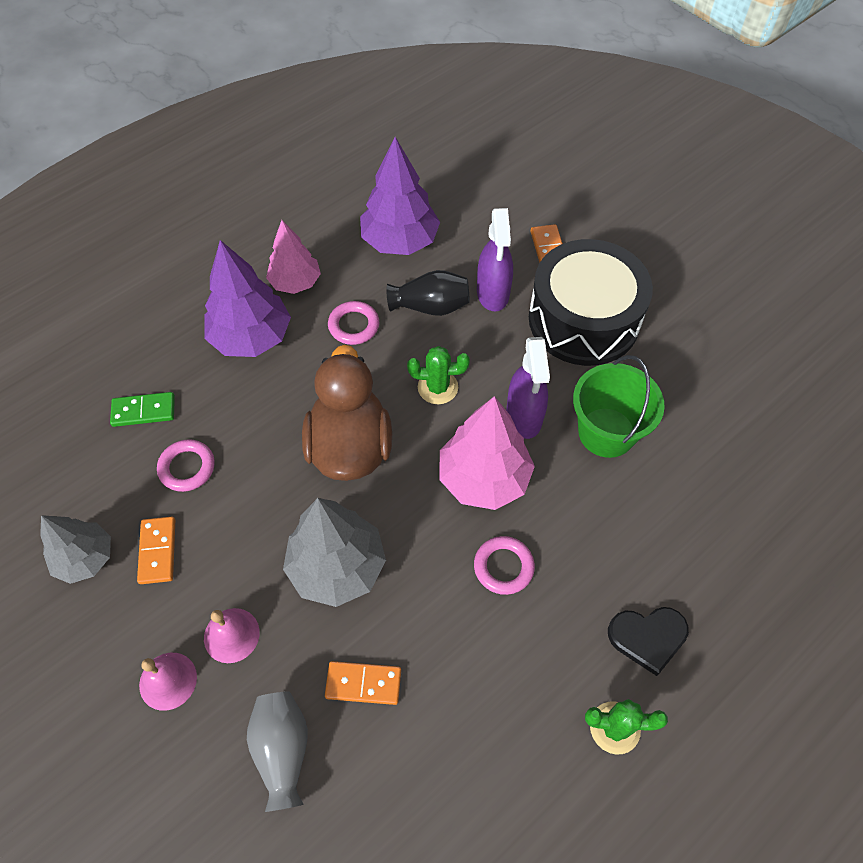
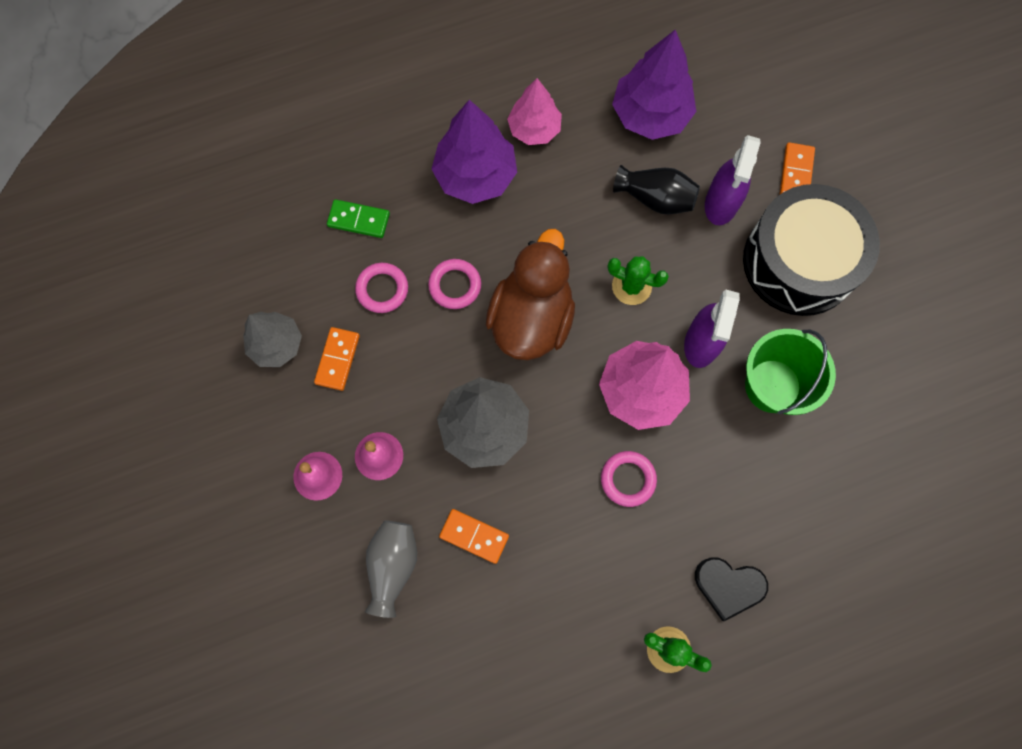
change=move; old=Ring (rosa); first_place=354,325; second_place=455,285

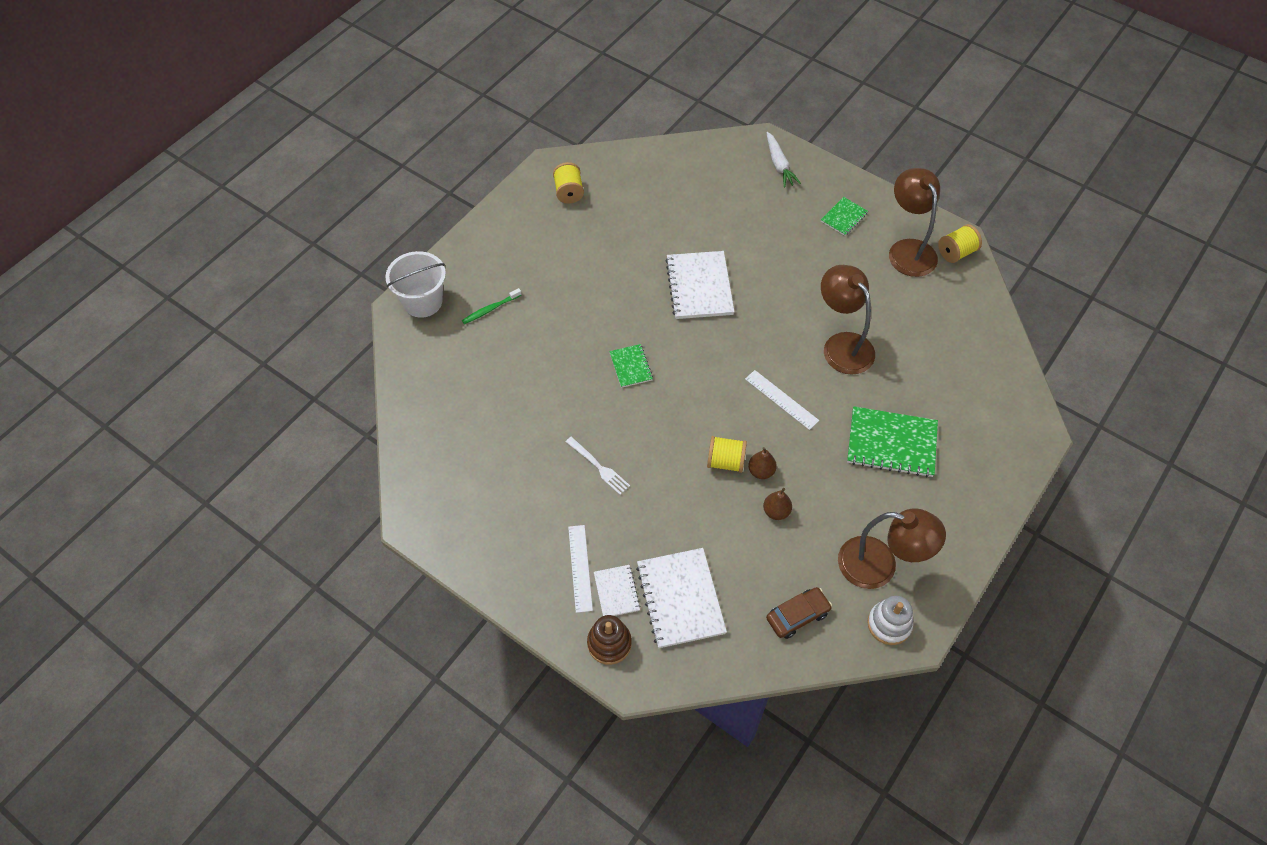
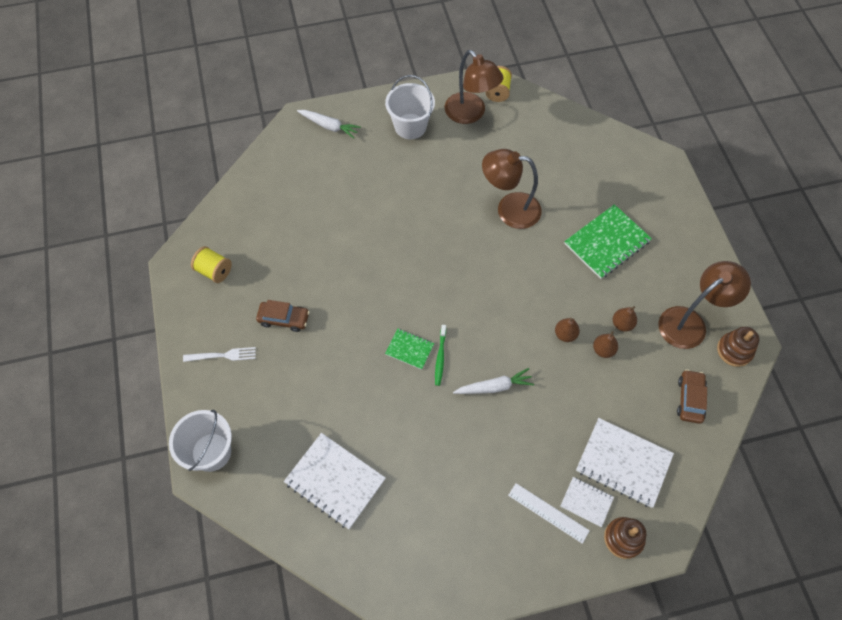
change=rotate; old=Lampe (braun); first_place=908,249; second_place=470,114; degrees=-150
change=replace; old=Notizbuch (grün); new=Eimer (weiß); first_place=844,217; second_place=410,126
change=move; old=Notizbuch (weiß); first_place=699,286; second_place=335,481
change=move; old=Zahnbürste (grün); first_place=490,309; second_place=440,357
change=delete; old=Lineal (weiß); first_place=781,399
change=delete; old=Garnrolle (gelb); first_place=725,462
change=move; old=Gabel (weiß); first_place=599,467; second_place=223,355
change=recolor; old=Stapelspielzeug (weiß); new=Stapelspielzeug (braun); first_place=889,624; second_place=734,350
change=insert; new=Auto (braun); second_place=284,319
change=insert; new=Birne (braun); second_place=622,324
change=insert; new=Karotte (weiß); second_place=494,387

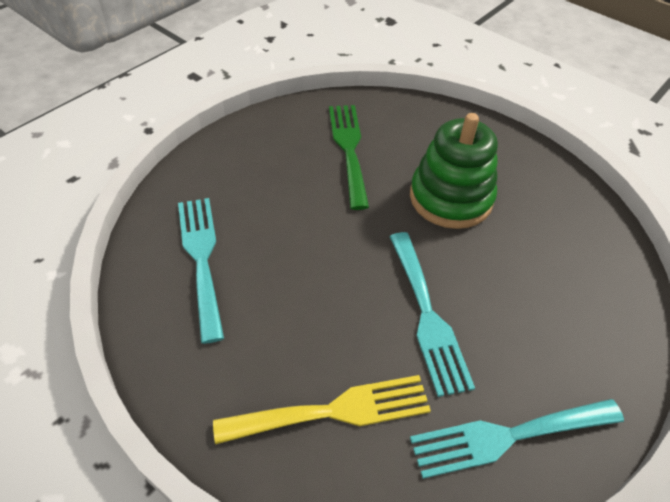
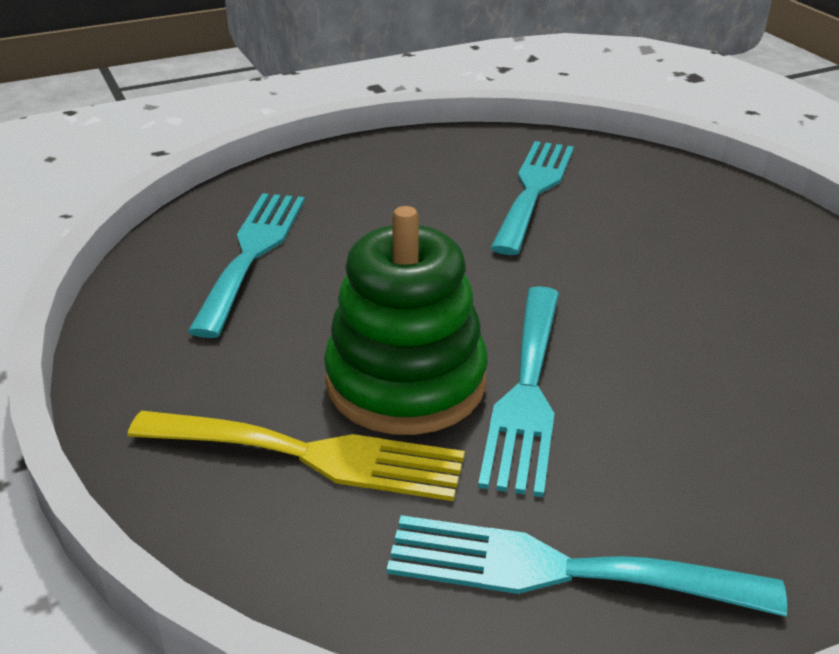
change=recolor; old=Gabel (grün); new=Gabel (türkis); first_place=349,149; second_place=534,190
change=move; old=Stapelspielzeug (grün); first_place=450,198; second_place=406,382

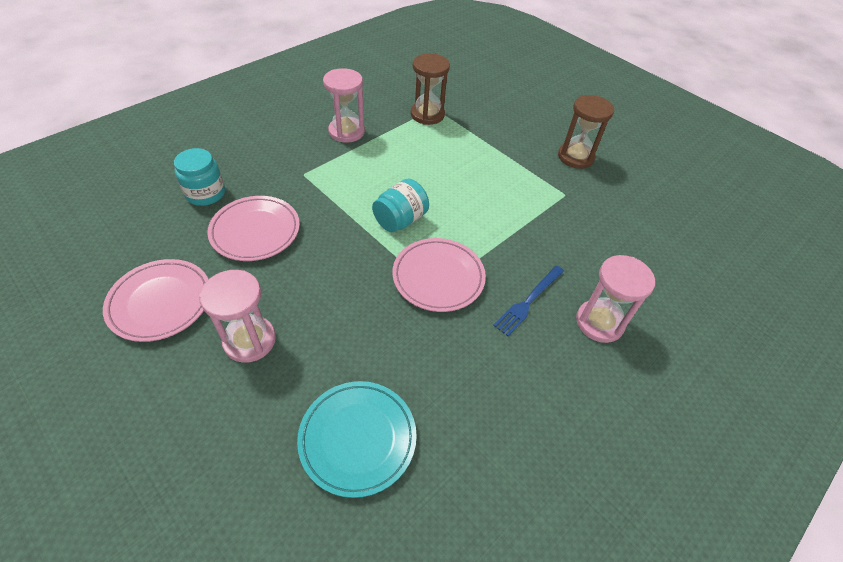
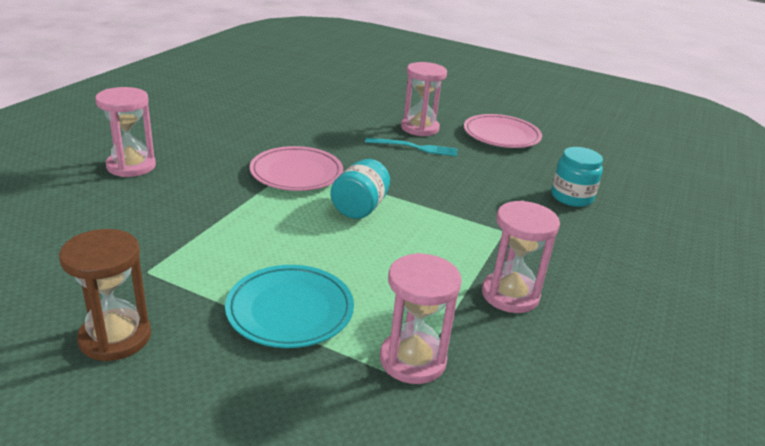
change=recolor; old=Sanduhr (braun); new=Sanduhr (rosa); first_place=427,114; second_place=412,360
change=delete; old=Teller (rosa); first_place=255,231
change=delete; old=Gabel (blau); first_place=528,301
change=move; old=Teller (türkis); first_place=357,438; second_place=290,310
change=insert; new=Gabel (türkis); second_place=415,147

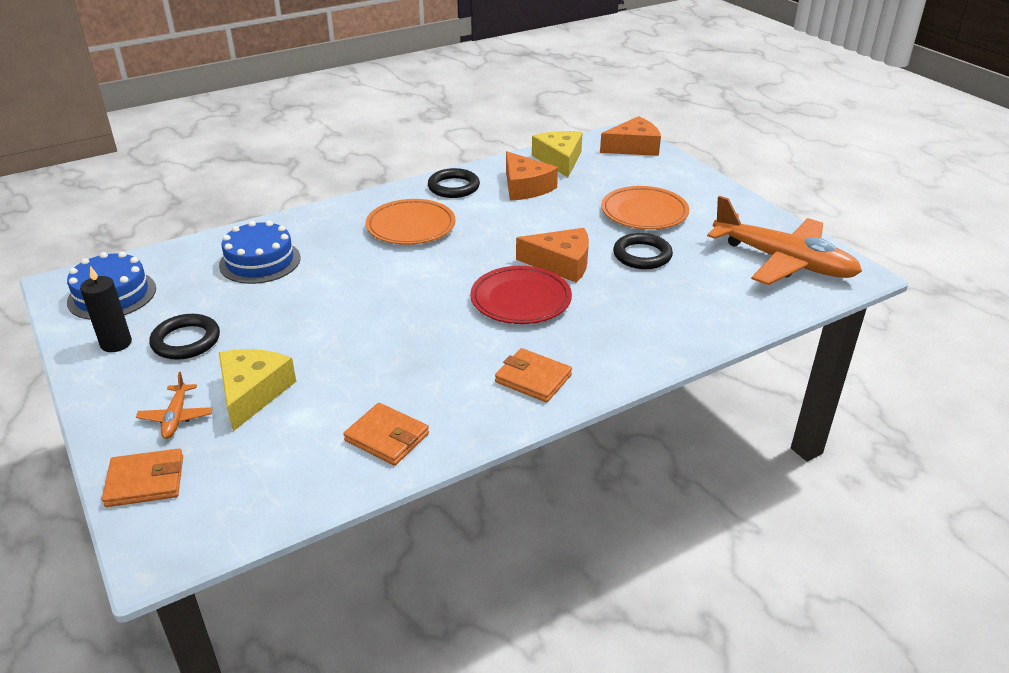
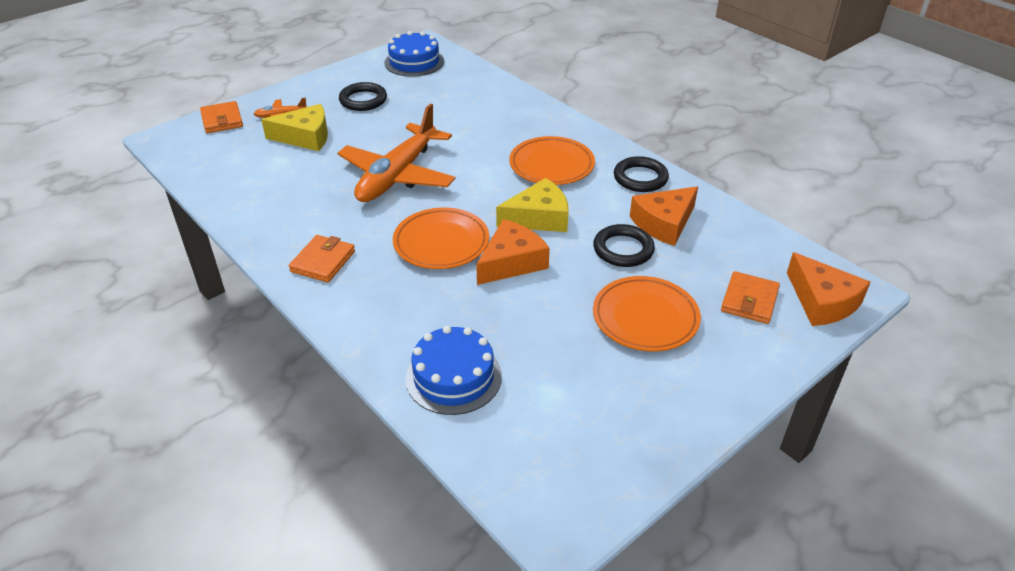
change=move; old=Käse (gelb); first_place=559,160; second_place=539,218
change=move; old=Flugzeug (orange); first_place=783,261; second_place=398,175
change=move; old=Kuchen (blau); first_place=260,261; second_place=453,377
change=rotate; old=Käse (orange); first_place=561,264; second_place=512,262; degrees=-135
change=move; old=Ring (schwarz); first_place=642,255; second_place=623,249
change=delete; old=Kerze (schwarz); first_place=116,343
change=recolor; old=Teller (rot); new=Teller (orange); first_place=521,300; second_place=441,242
change=move; old=Geldbörse (orange); first_place=387,437; second_place=749,300

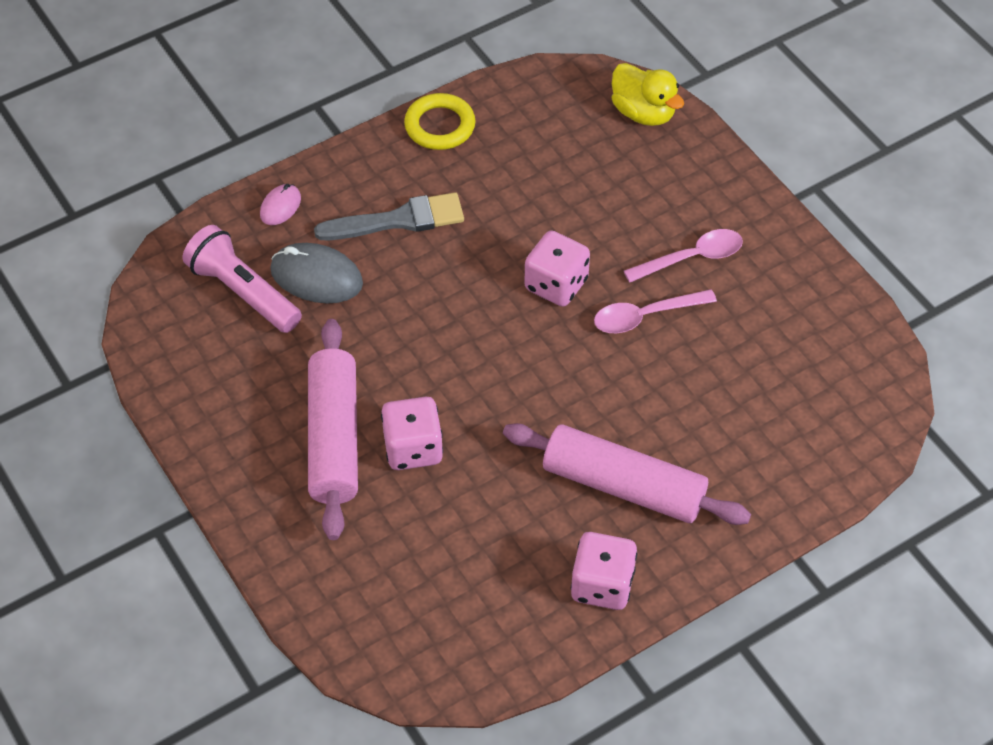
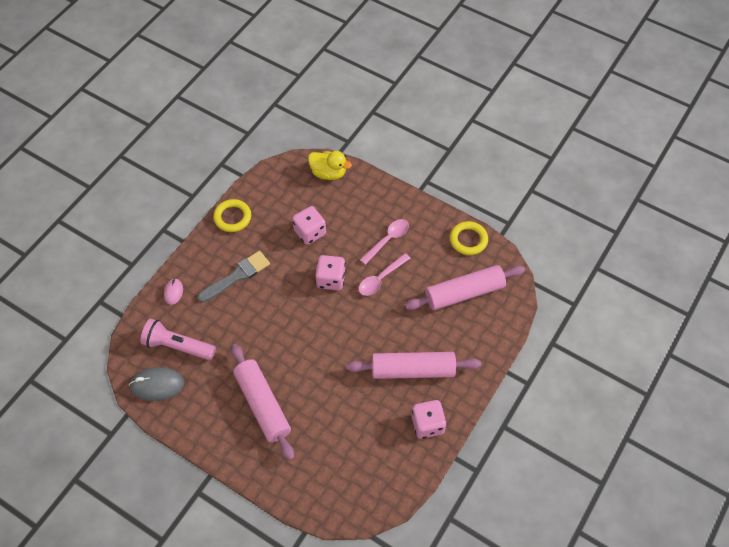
change=move; old=Computermaus (grau); first_place=316,277; second_place=157,385
change=move; old=Spielwürfel (rosa); first_place=413,448; second_place=310,232
change=insert; new=Ring (gelb); second_place=468,240
change=insert; new=Nudelholz (rosa); second_place=464,293

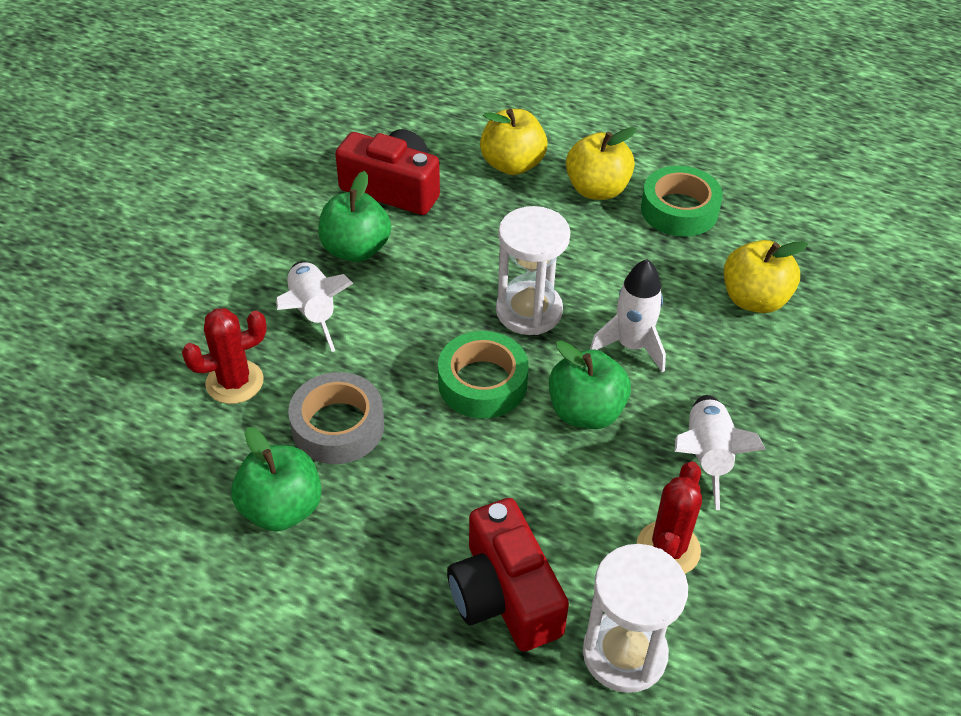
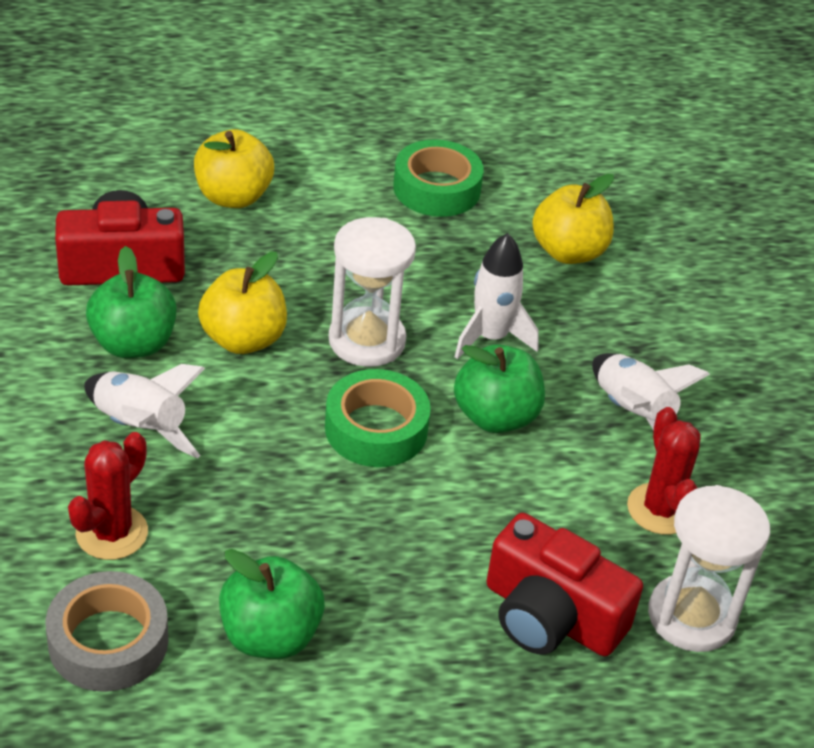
change=move; old=Apfel (gelb); first_place=597,189; second_place=243,339
change=move; old=Klebeband (grau); first_place=338,426; second_place=108,641

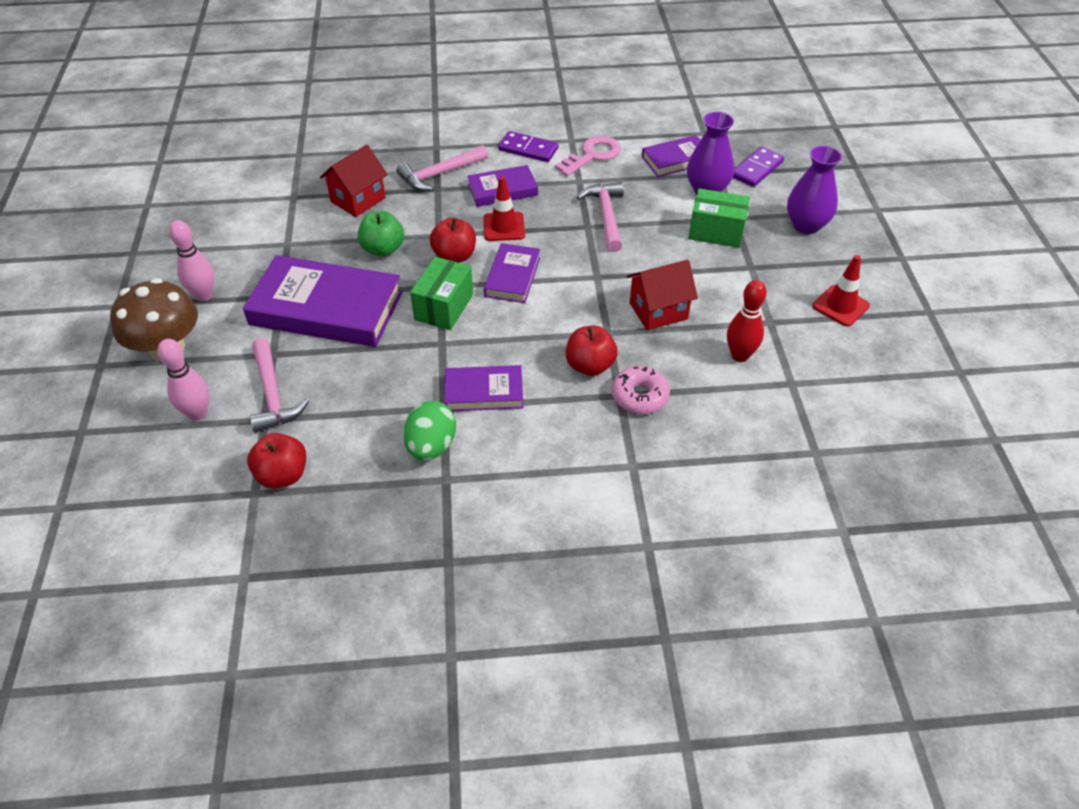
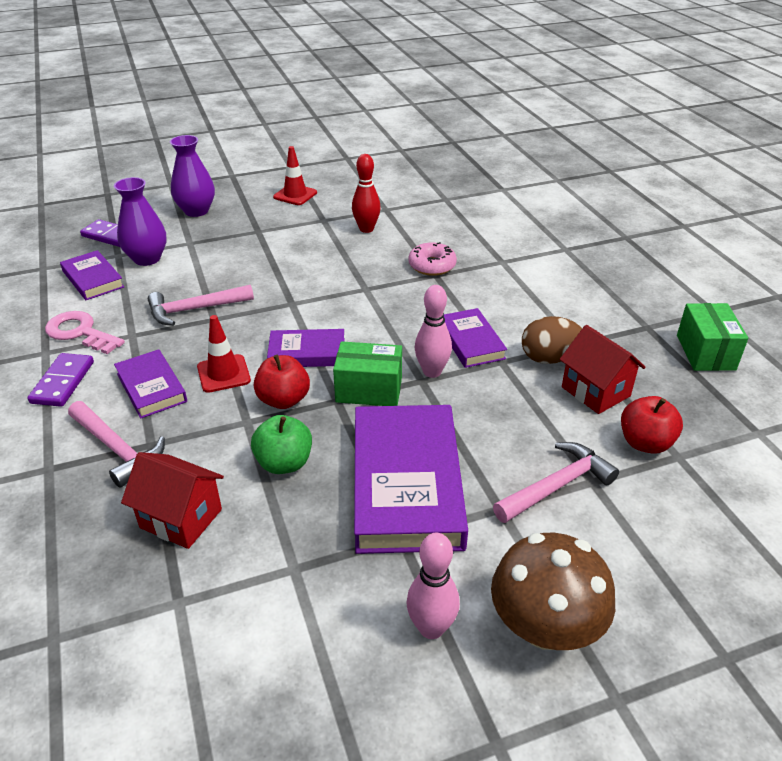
change=move; old=Schachtel (grün); first_place=716,232; second_place=705,352
change=move; old=Haus (rot); first_place=658,311; second_place=595,391
change=delete; old=Apfel (rot); first_place=590,366
change=move; old=Bowlingkegel (rosa); first_place=197,413; second_place=432,372
change=recolor; old=Ei (grün); new=Ei (braun); first_place=431,446; second_place=549,358

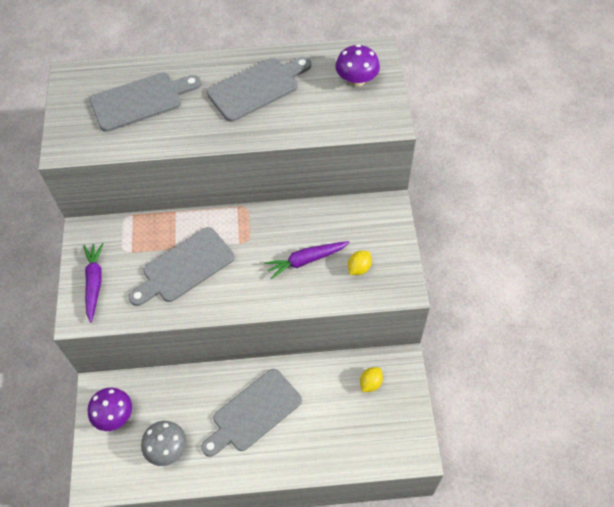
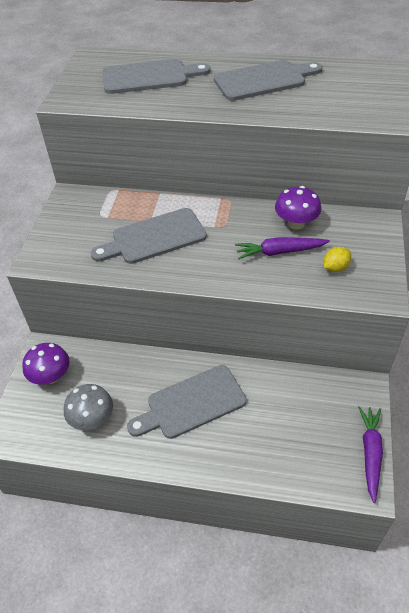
change=move; old=Pilz (lila); first_place=356,80; second_place=296,223
change=move; old=Karotte (lila); first_place=94,283; second_place=370,453
change=delete; old=Zitrone (gelb); first_place=370,383

